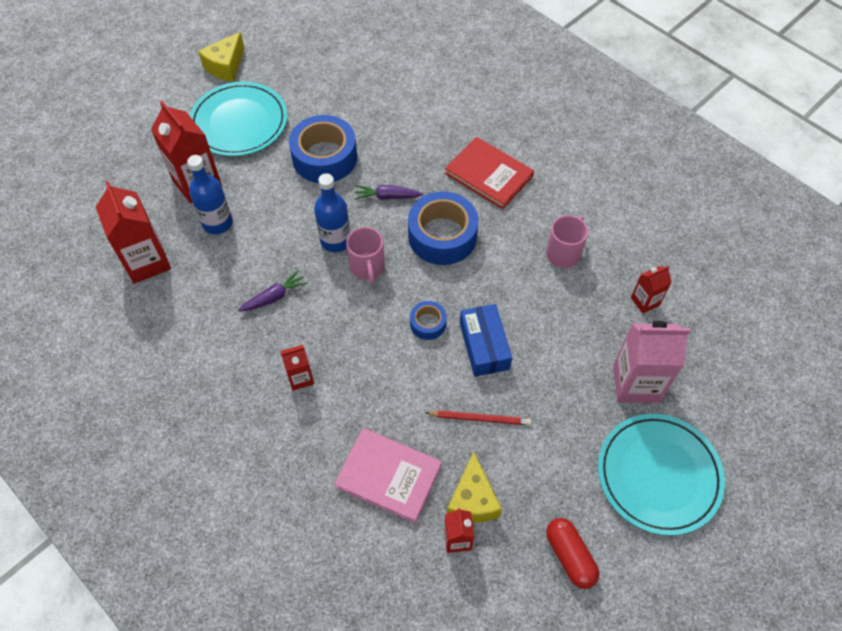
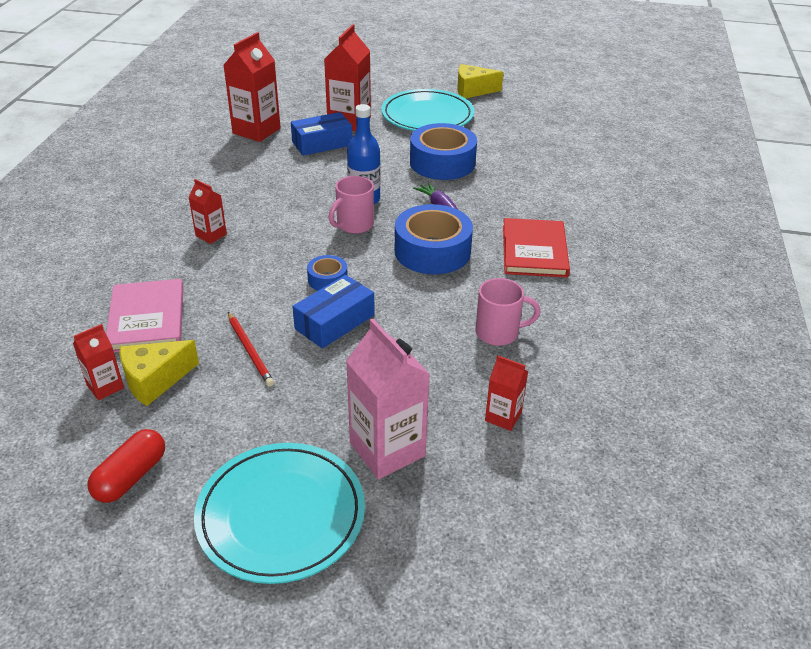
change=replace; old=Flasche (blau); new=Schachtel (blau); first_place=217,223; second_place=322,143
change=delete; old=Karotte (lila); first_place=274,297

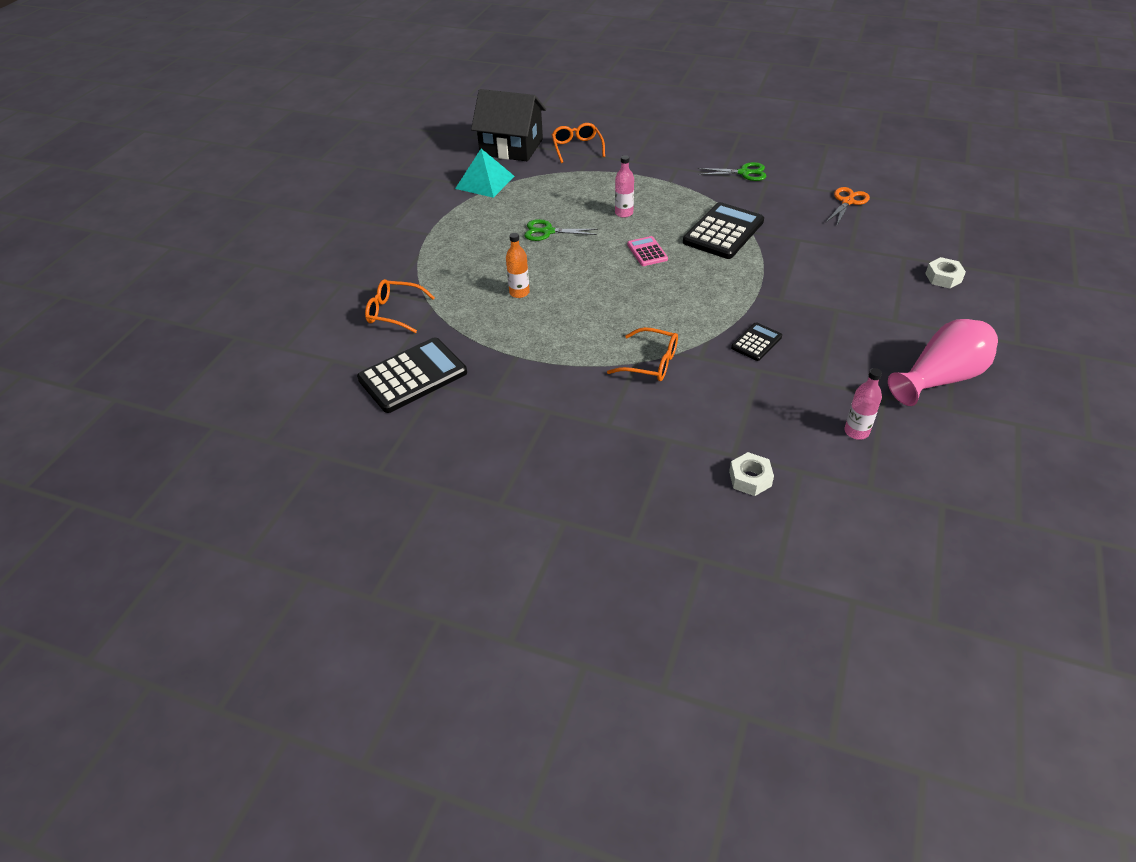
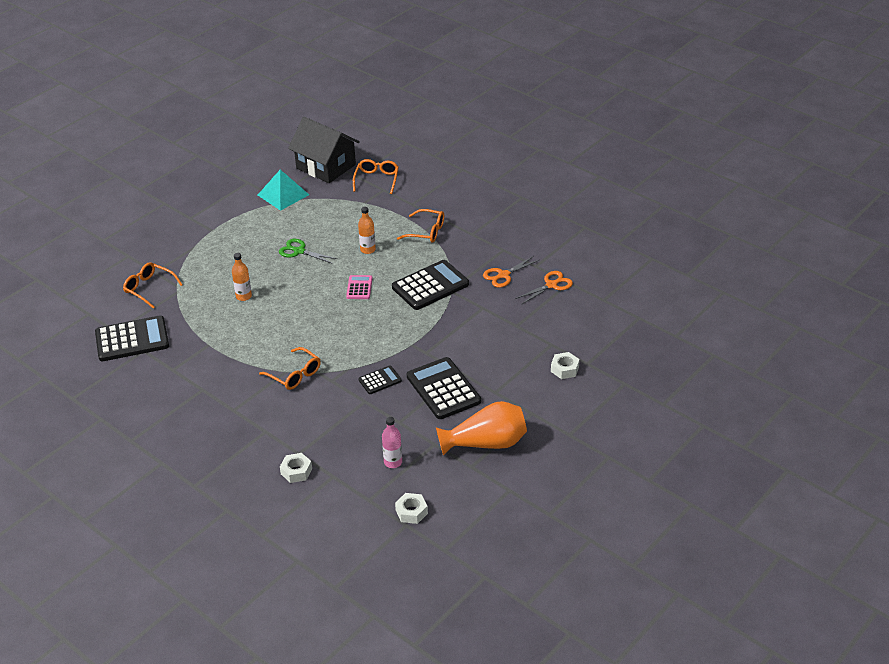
change=recolor; old=Flasche (rosa); new=Flasche (orange); first_place=624,213; second_place=368,250
change=delete; old=Schere (grün); first_place=744,173
change=recolor; old=Vase (rosa); new=Vase (orange); first_place=940,378; second_place=486,443
change=insert; new=Brille (orange); second_place=426,232
change=insert; new=Schere (orange); second_place=503,275
change=insert; new=Taschenrechner (schwarz); second_place=443,389
change=insert; new=Sechskantmutter (weiß); second_place=411,512

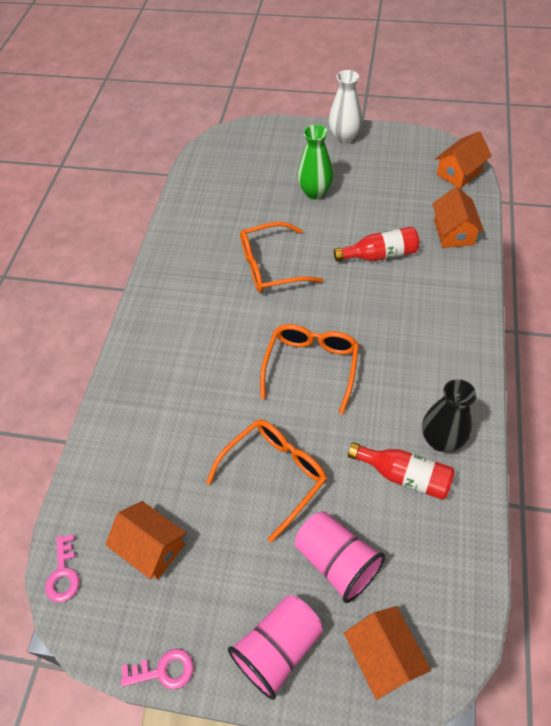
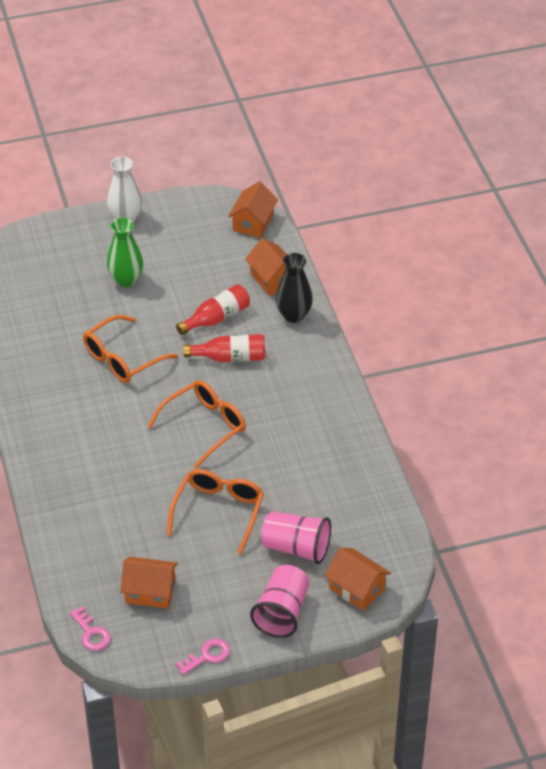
change=rotate; old=Brille (orange); first_place=311,366; second_place=205,426; degrees=60
change=move; old=Vase (schwarz); first_place=441,440; second_place=293,315
change=move; old=Flasche (rot); first_place=404,475; second_place=230,357

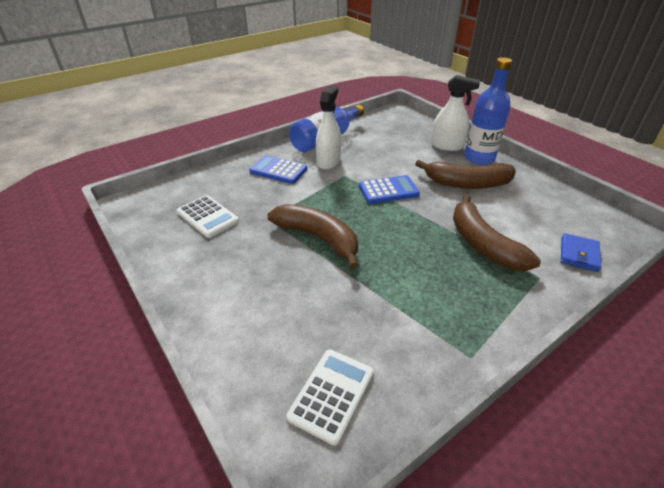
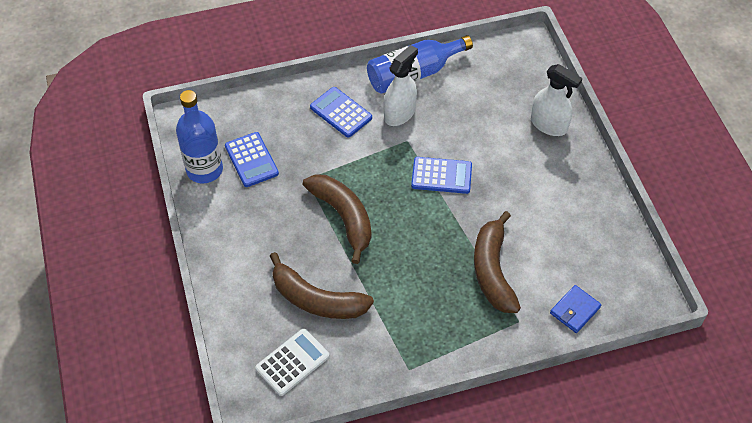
change=move; old=Flasche (blau); first_place=479,158; second_place=204,170
change=move; old=Banane (braun); first_place=467,183; second_place=316,299
change=recolor; old=Taschenrechner (weiß); new=Taschenrechner (blau); first_place=207,217; second_place=251,160

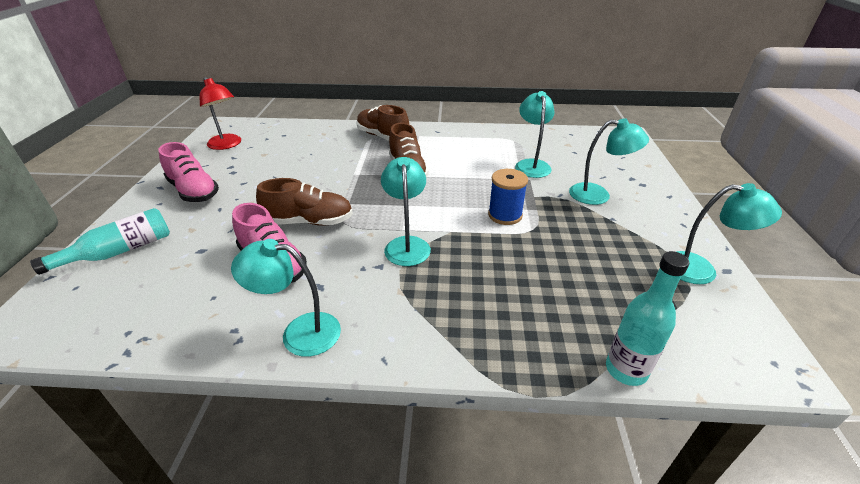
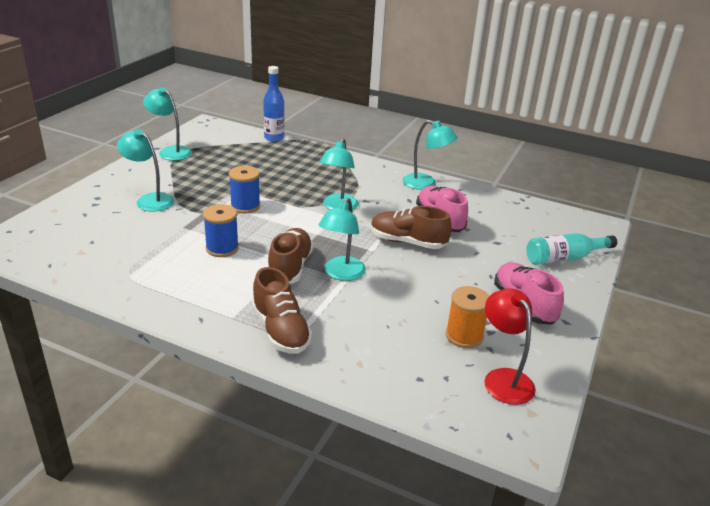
change=move; old=Lampe (türkis); first_place=531,165; second_place=341,274
change=recolor; old=Flasche (türkis); new=Flasche (blau); first_place=626,370; second_place=274,138
change=insert; new=Garnrolle (blau); second_place=222,248
change=insert; new=Garnrolle (orange); second_place=464,336

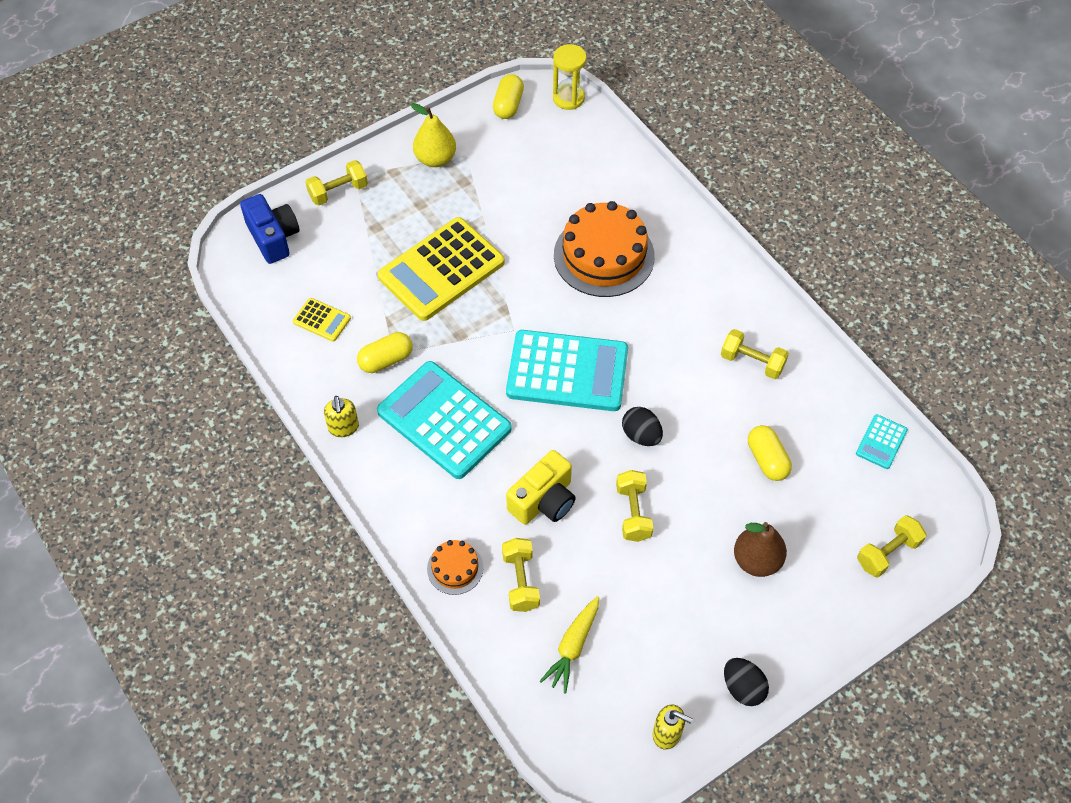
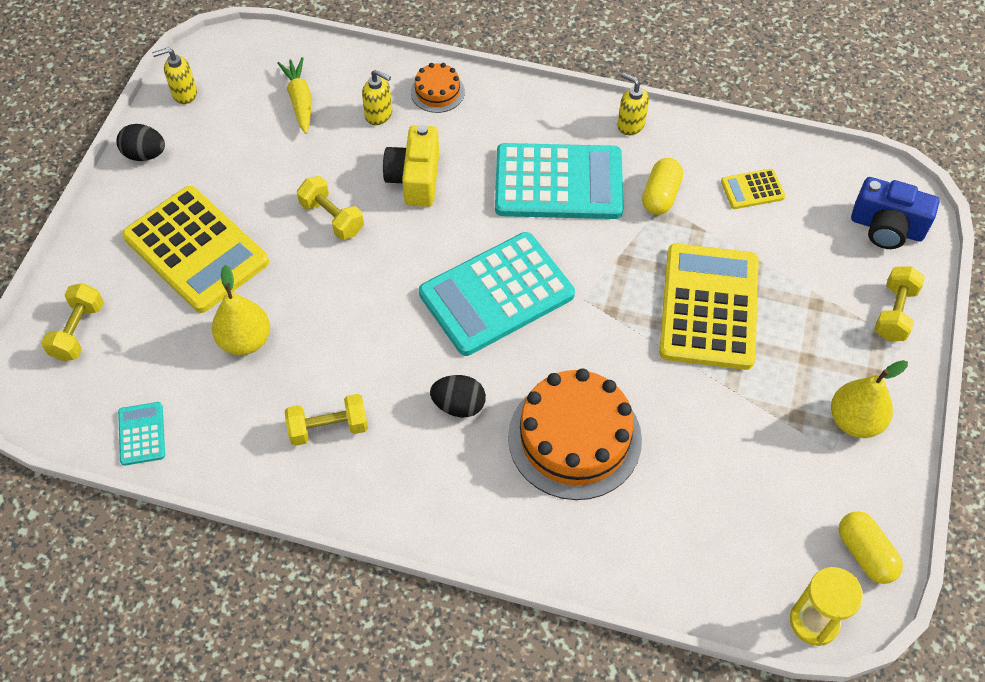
change=move; old=Ei (schwarz); first_place=641,435; second_place=459,405
change=replace; old=Kapsel (gelb); new=Birne (gelb); first_place=767,460; second_place=245,340
change=replace; old=Birne (braun); new=Taschenrechner (gelb); first_place=756,560; second_place=196,250
change=replace; old=Hantel (gelb); new=Seifenspender (gelb); first_place=520,581; second_place=379,115

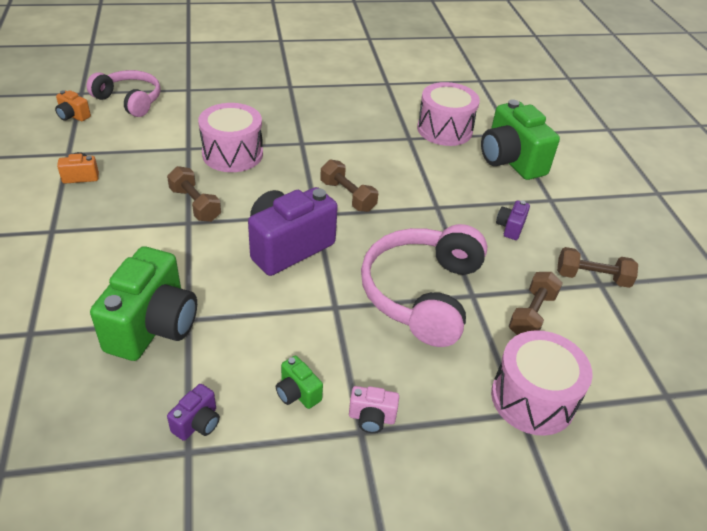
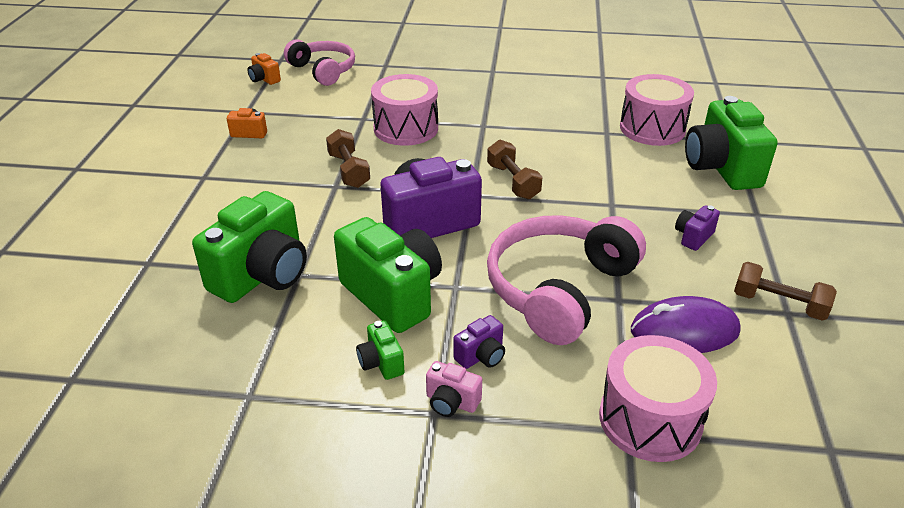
change=replace; old=Hantel (braun); new=Computermaus (lila); first_place=532,315; second_place=684,331
change=move; old=Kamera (lila); first_place=197,423; second_place=481,356
change=insert; new=Kamera (grün); second_place=393,295

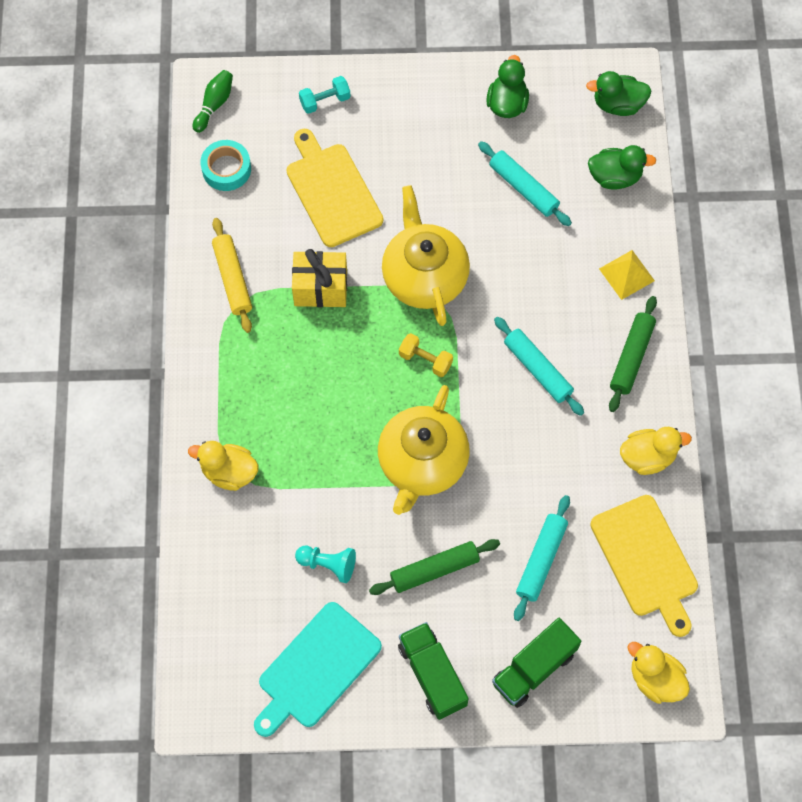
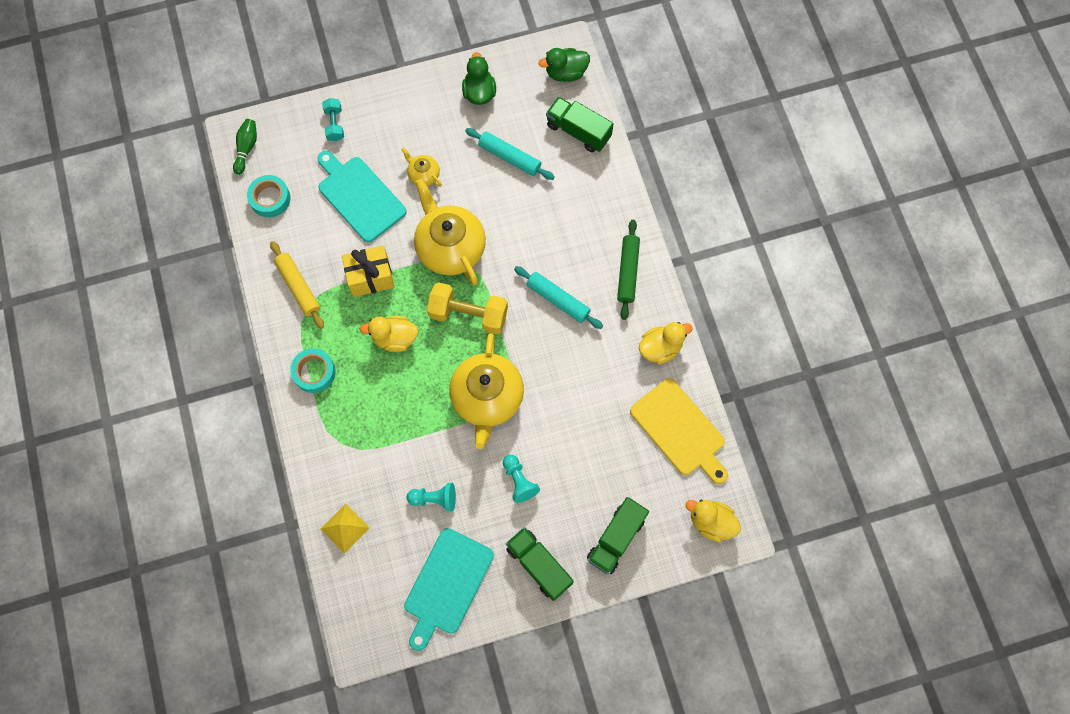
change=rotate; old=Hantel (türkis); first_place=325,101; second_place=335,124; degrees=-60
change=recolor; old=Schneidebrett (gelb); new=Schneidebrett (türkis); first_place=332,191; second_place=360,196
change=replace; old=Ente (grün); new=Lastwagen (grün); first_place=615,177; second_place=578,131
change=move; old=Pyramide (gelb); first_place=626,274; second_place=345,528
change=resize; old=Hantel (gelb); first_place=425,360; second_place=468,314; factor=1.8
change=move; old=Ente (gelb); first_place=229,472; second_place=395,338
change=delete; old=Nudelholz (türkis); first_place=541,560
change=replace; old=Nudelholz (grün); new=Bauer (türkis); first_place=434,570; second_place=519,481
change=insert; new=Teekanne (gelb); second_place=423,175
change=insert; new=Klebeband (türkis); second_place=314,372

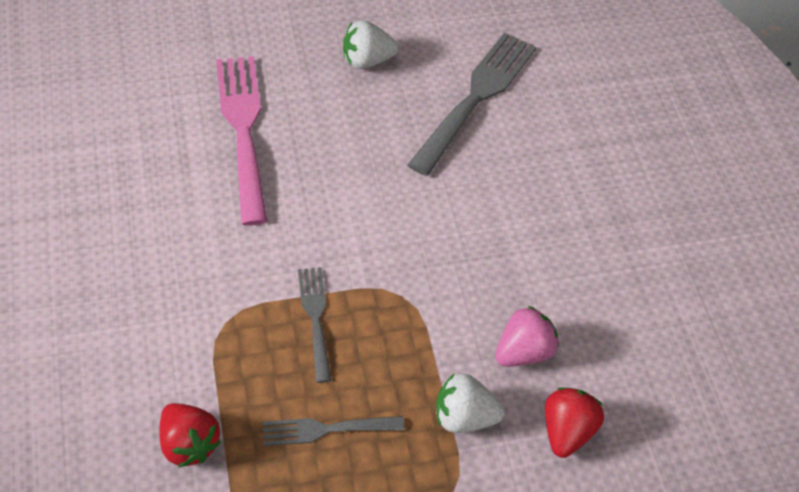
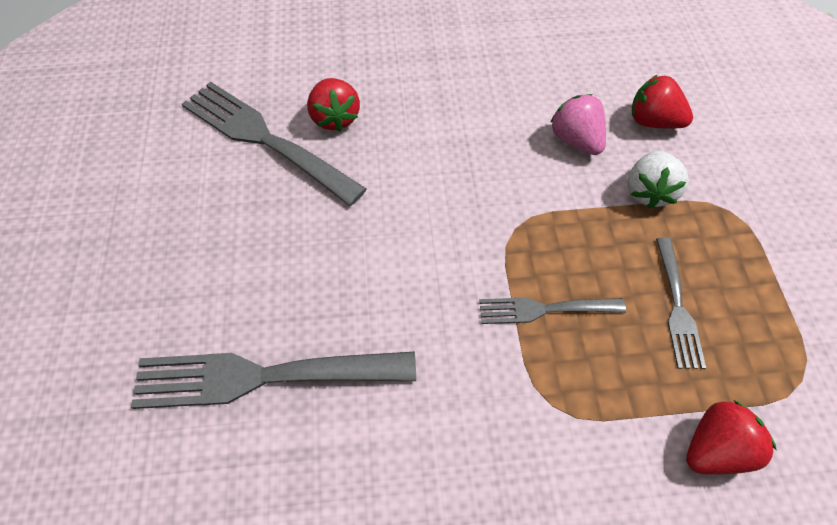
change=delete; old=Erdbeere (weiß); first_place=367,60
change=recolor; old=Gabel (rosa); new=Gabel (grau); first_place=243,130; second_place=263,376
change=insert; new=Erdbeere (rot); second_place=335,118

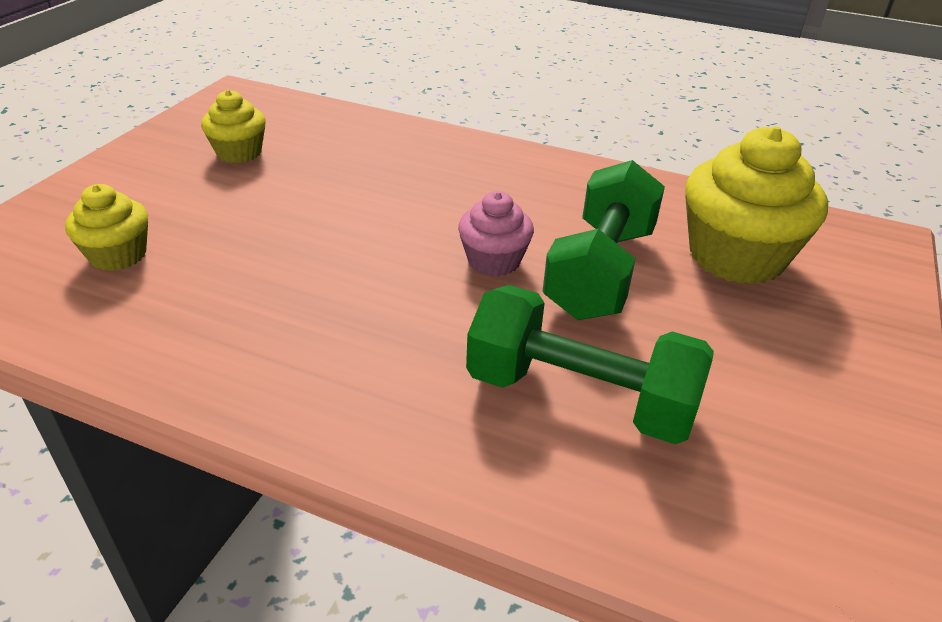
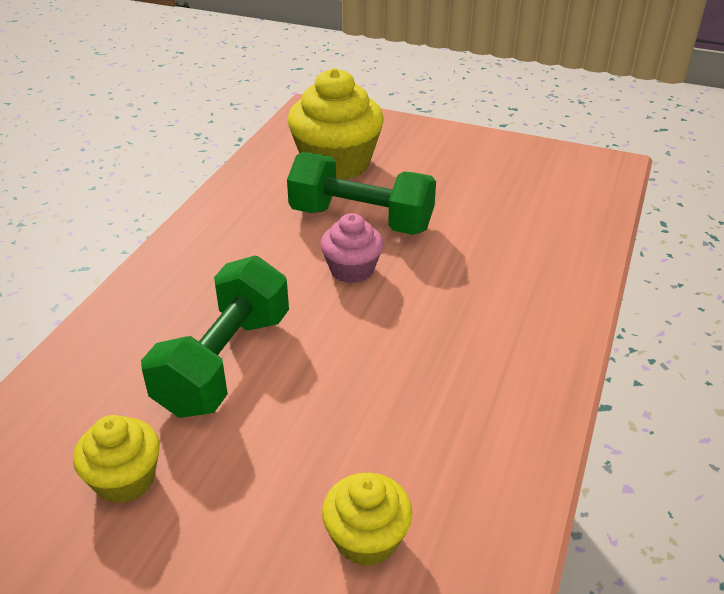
change=move; old=Hantel (grün); first_place=580,397; second_place=224,362

